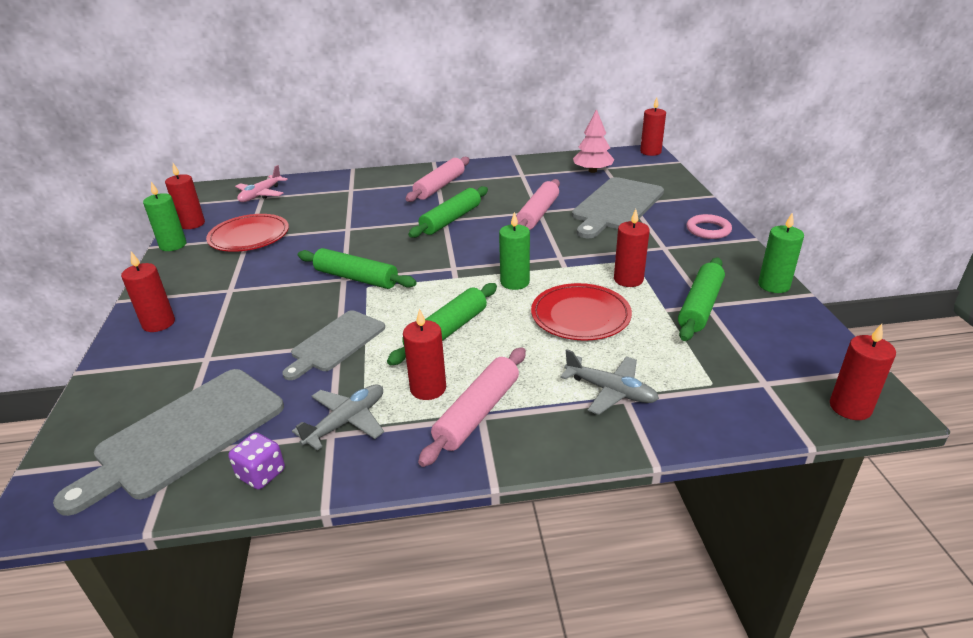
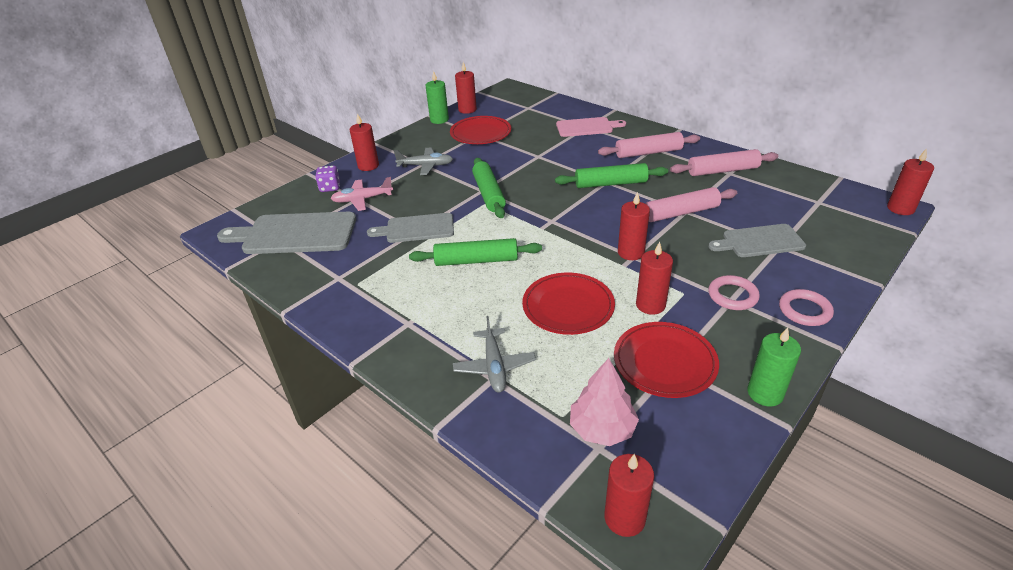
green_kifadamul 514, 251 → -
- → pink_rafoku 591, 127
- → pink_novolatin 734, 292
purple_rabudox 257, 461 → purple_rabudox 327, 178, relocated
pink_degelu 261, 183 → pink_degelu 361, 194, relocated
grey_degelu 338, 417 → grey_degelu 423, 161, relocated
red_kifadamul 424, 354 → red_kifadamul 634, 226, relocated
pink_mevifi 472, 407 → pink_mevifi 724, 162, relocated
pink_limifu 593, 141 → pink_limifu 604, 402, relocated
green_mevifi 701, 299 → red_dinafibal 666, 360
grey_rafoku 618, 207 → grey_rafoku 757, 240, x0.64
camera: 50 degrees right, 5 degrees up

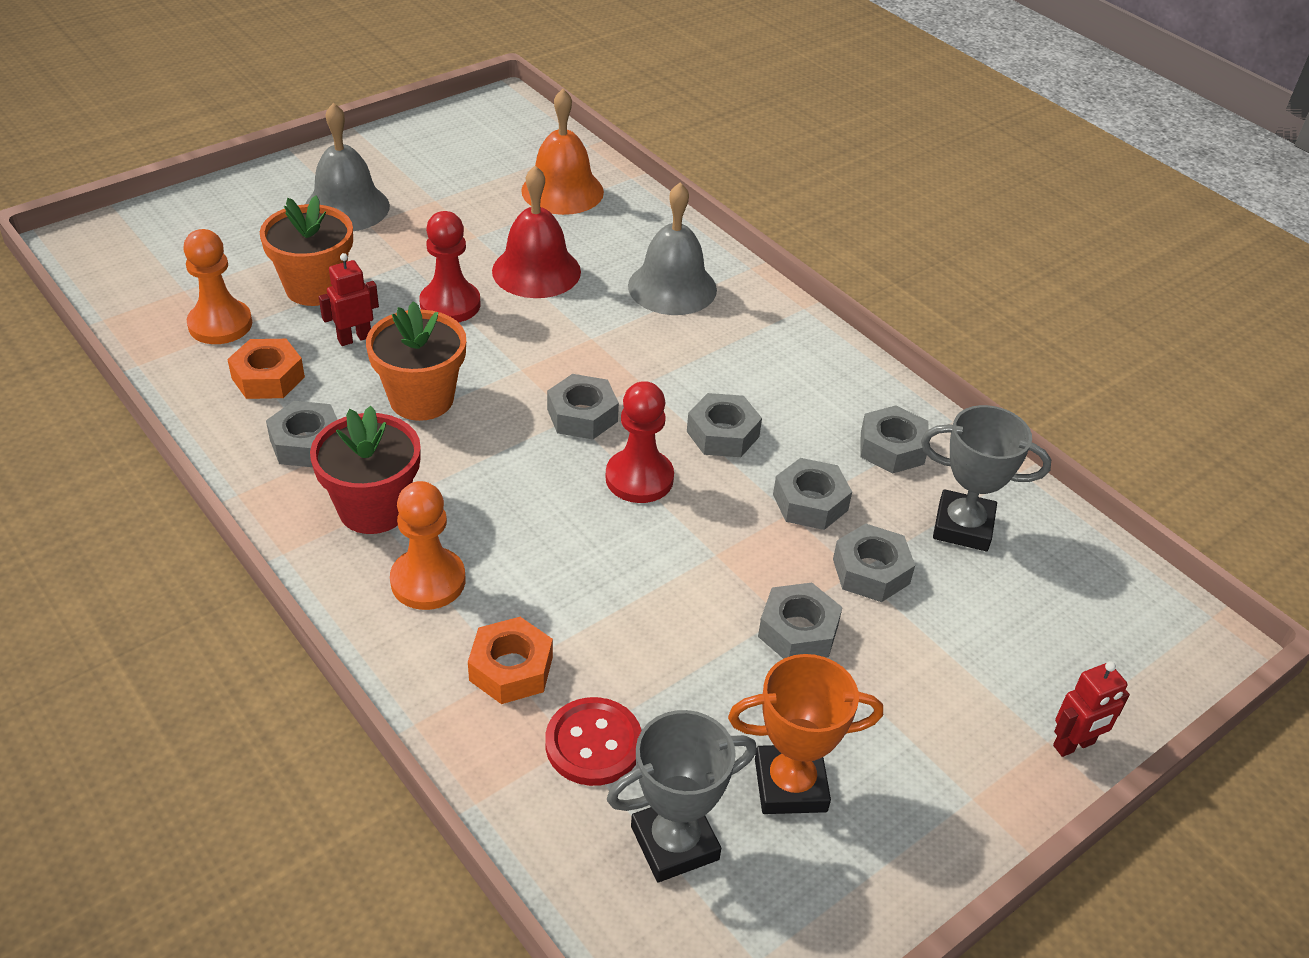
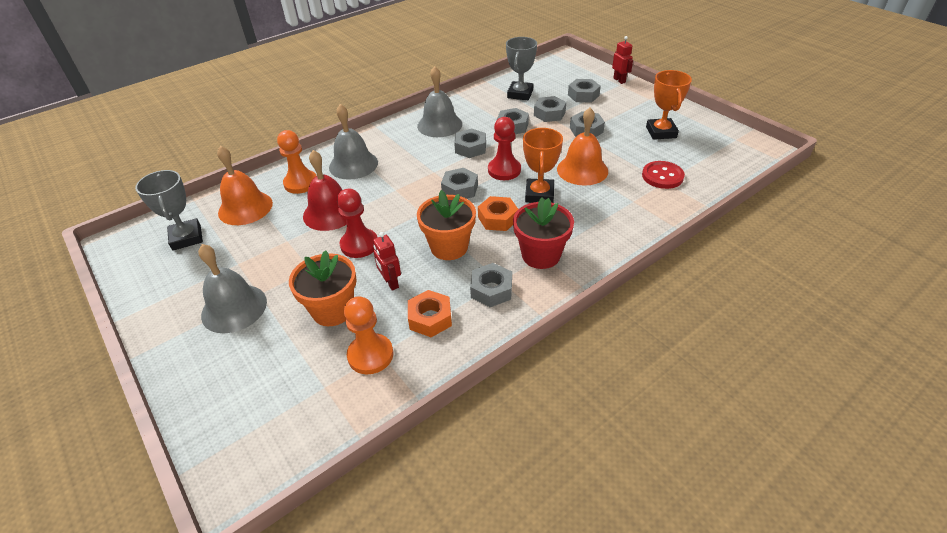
- → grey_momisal 439, 101
- → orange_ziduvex 543, 165
- → orange_momisal 582, 147
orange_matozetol 427, 545 → orange_matozetol 296, 162, relocated
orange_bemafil 510, 660 → orange_bemafil 498, 213, relocated
grey_ziduvex 682, 796 → grey_ziduvex 169, 210, relocated
grey_bemafil 894, 439 → grey_bemafil 584, 91, relocated
camera: 85 degrees left, 0 degrees up

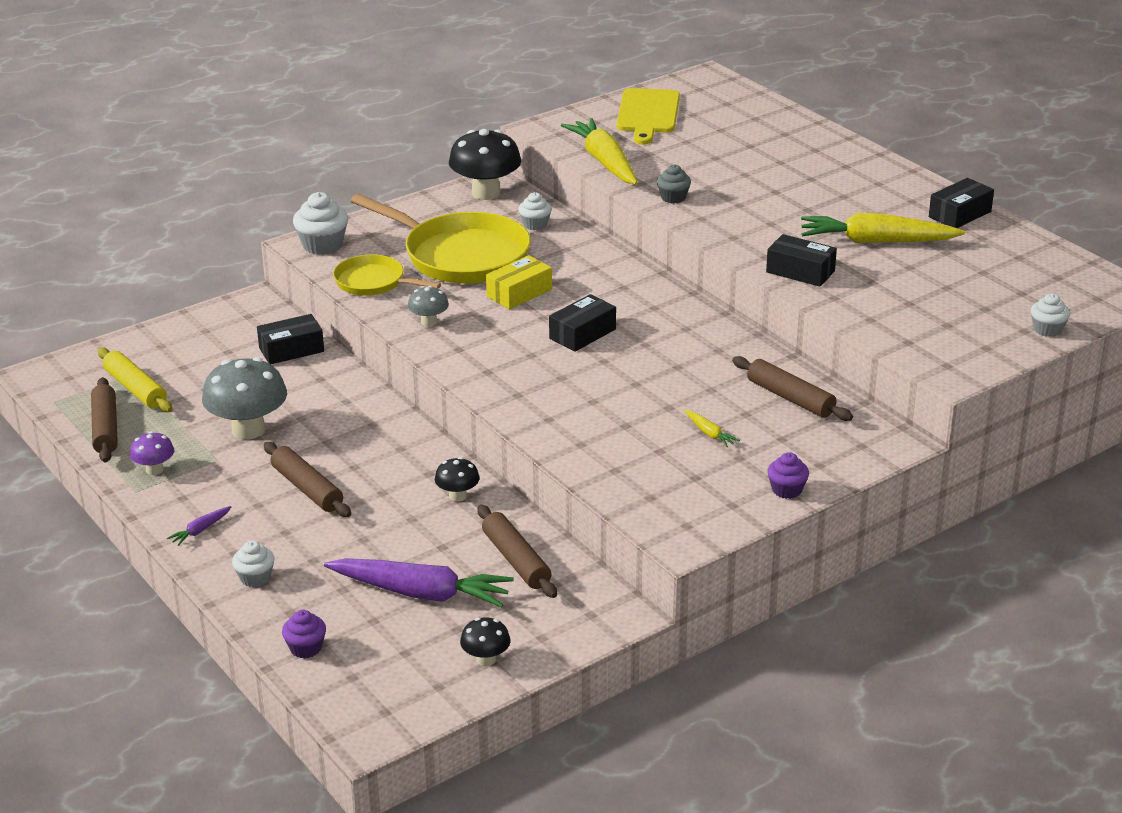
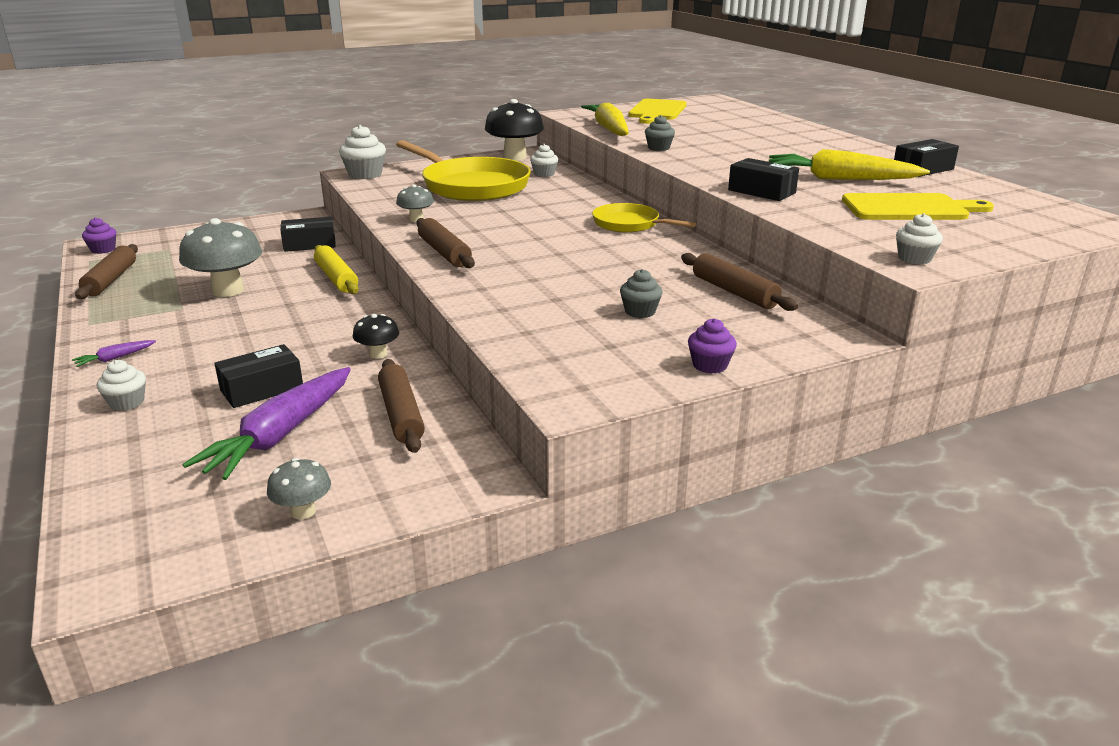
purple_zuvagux 152, 453 → -
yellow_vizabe 519, 282 → -
- → yellow_rafoku 918, 206
yellow_mevifi 135, 380 → yellow_mevifi 336, 269, relocated
brown_mevifi 307, 479 → brown_mevifi 445, 243, relocated
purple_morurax 304, 634 → purple_morurax 99, 236, relocated
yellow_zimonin 387, 275 → yellow_zimonin 644, 218, relocated
black_vizabe 582, 323 → black_vizabe 258, 376, relocated
white_morurax 1050, 315 → white_morurax 919, 238, relocated
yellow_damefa 712, 428 → grey_morurax 641, 293
black_zuvagux 485, 642 → grey_zuvagux 299, 489
purple_damefa 419, 583 → purple_damefa 267, 423, 90 degrees clockwise
camera: 10 degrees right, 5 degrees down

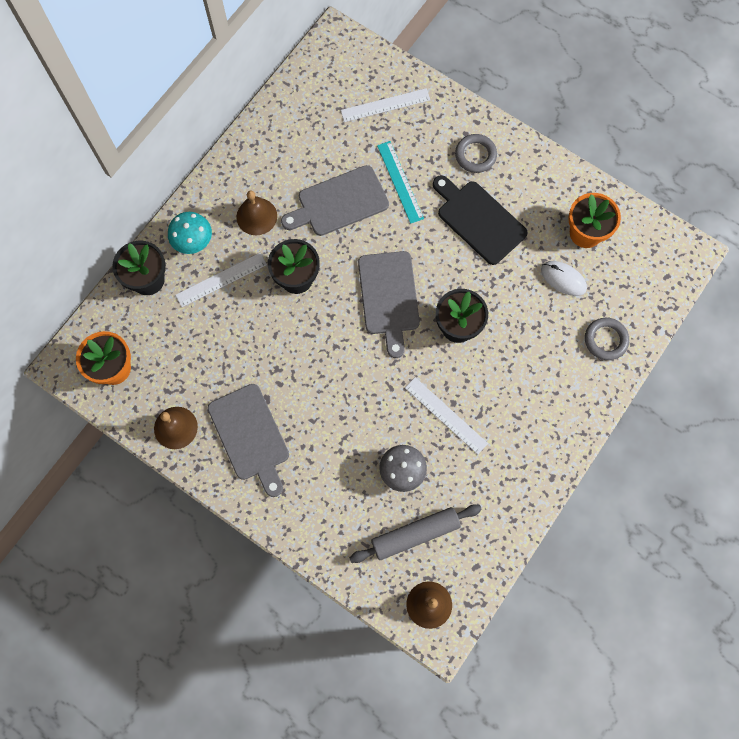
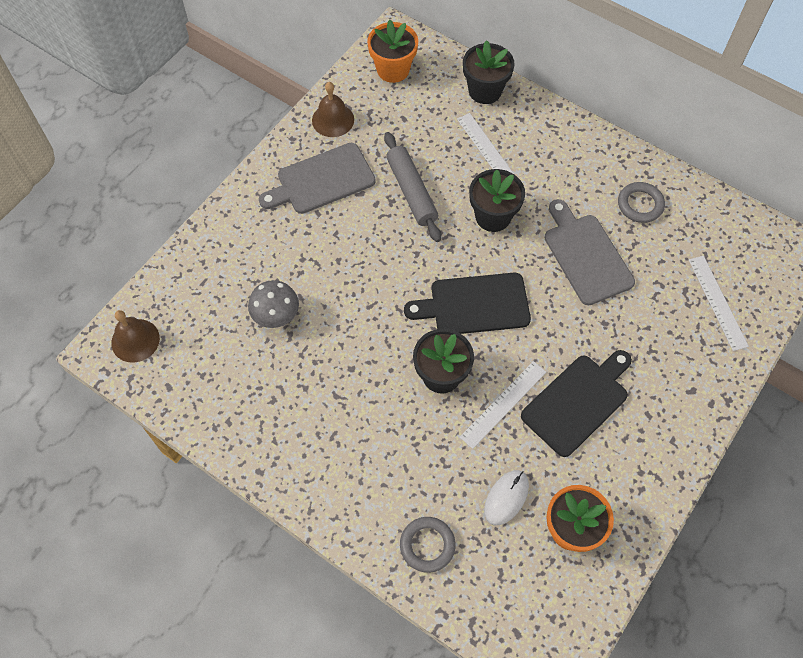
turquoise_zuvagux 190, 233 → -
brown_momisal 256, 212 → -
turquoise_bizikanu 400, 182 → -
grey_mevifi 416, 534 → grey_mevifi 412, 187, relocated
white_bizikanu 446, 415 → white_bizikanu 503, 405, relocated
grey_novolatin 476, 153 → grey_novolatin 641, 202, relocated
grey_rafoku 389, 304 → black_rafoku 467, 303
camera: 90 degrees right, 10 degrees down

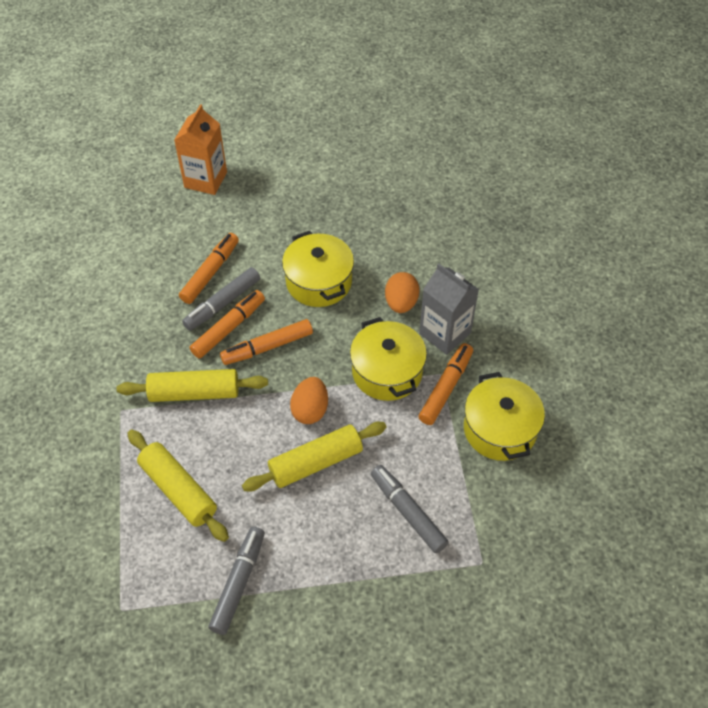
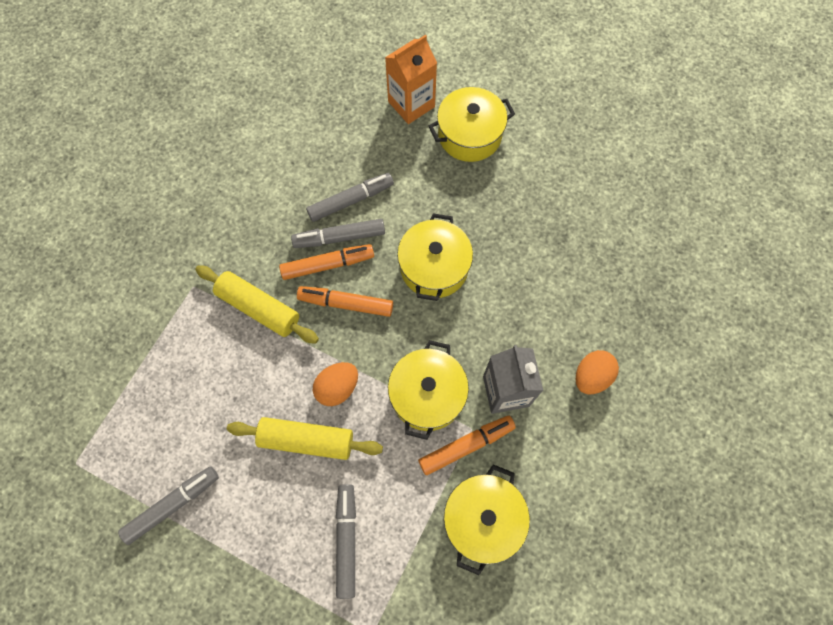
yellow_mevifi 178, 485 → -
- → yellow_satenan 472, 124
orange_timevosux 402, 292 → orange_timevosux 597, 372, relocated
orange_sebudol 209, 268 → grey_sebudol 350, 197
camera: 35 degrees right, 15 degrees up

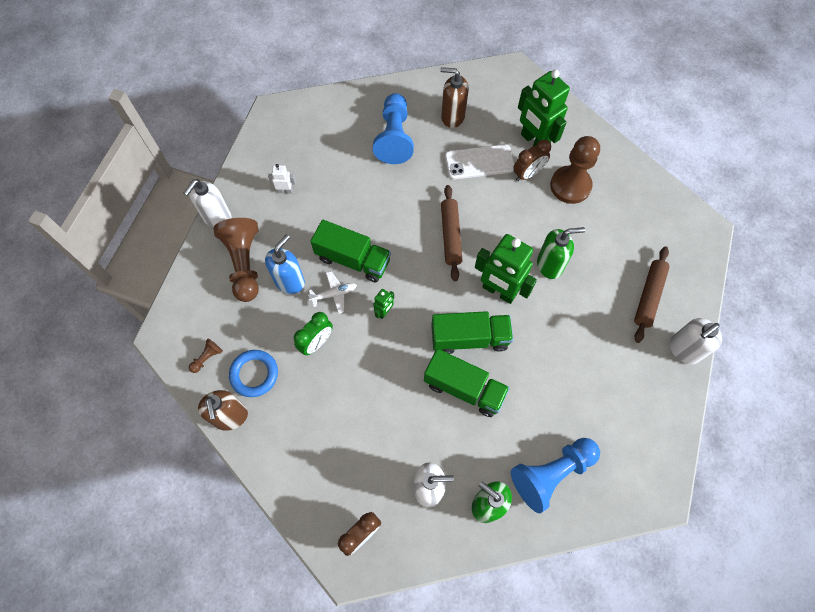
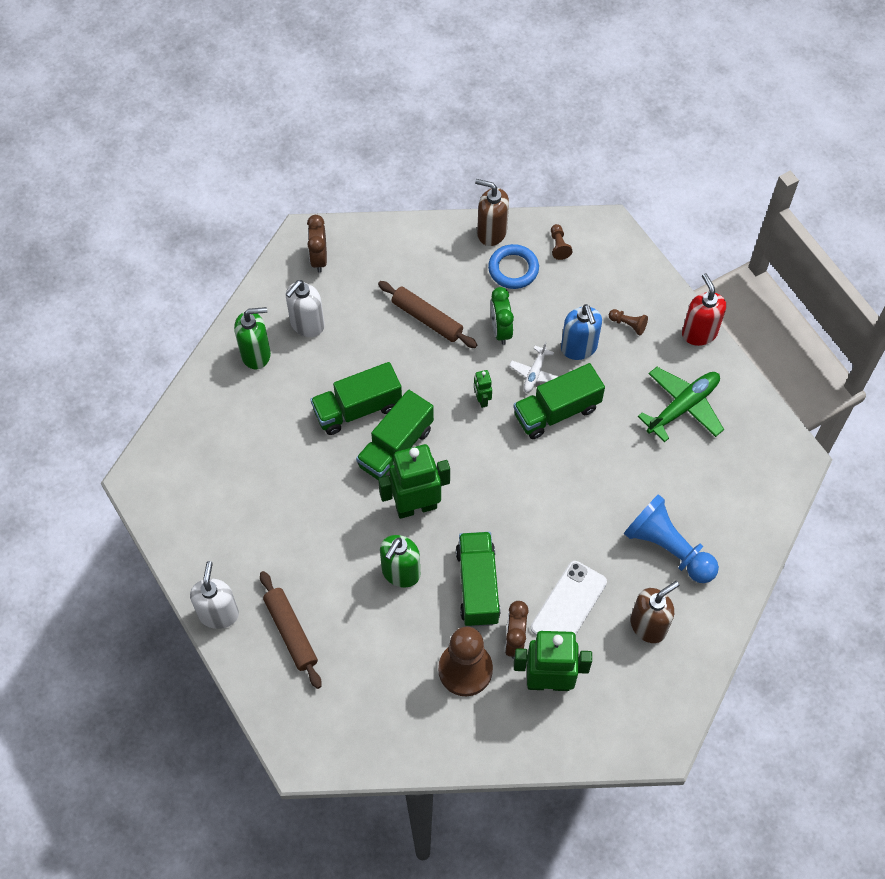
blue_matozetol 555, 475 → -
- → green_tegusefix 478, 579
brown_mevifi 452, 233 → brown_mevifi 427, 314, relocated
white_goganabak 282, 179 → green_degelu 681, 404
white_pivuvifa 208, 203 → red_pivuvifa 704, 309
brown_matozetol 236, 260 → brown_matozetol 628, 322, x0.43
camera: 130 degrees right, 5 degrees down

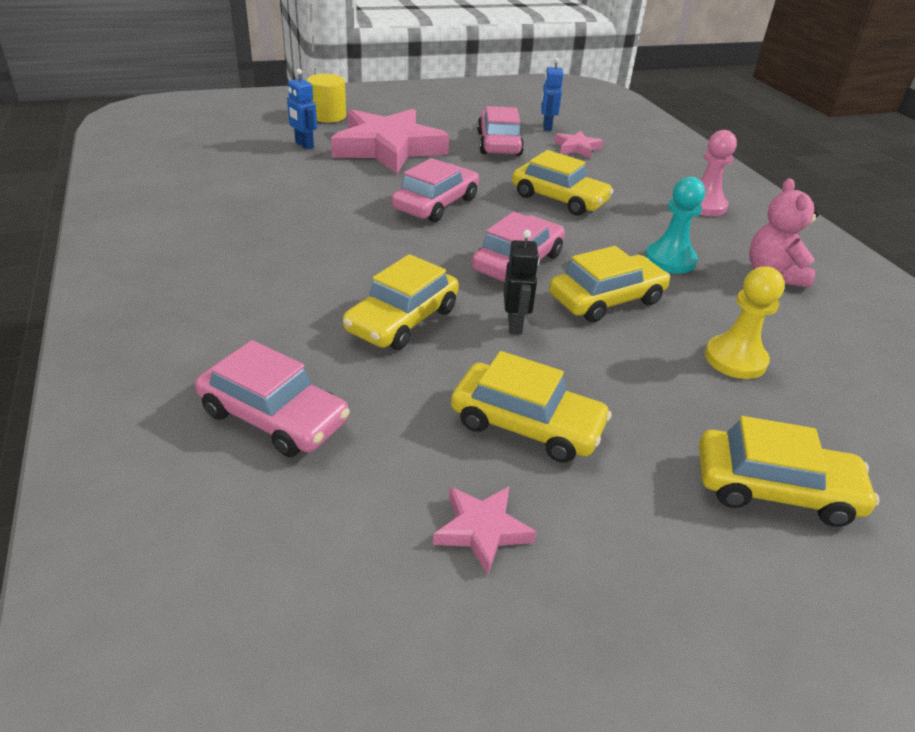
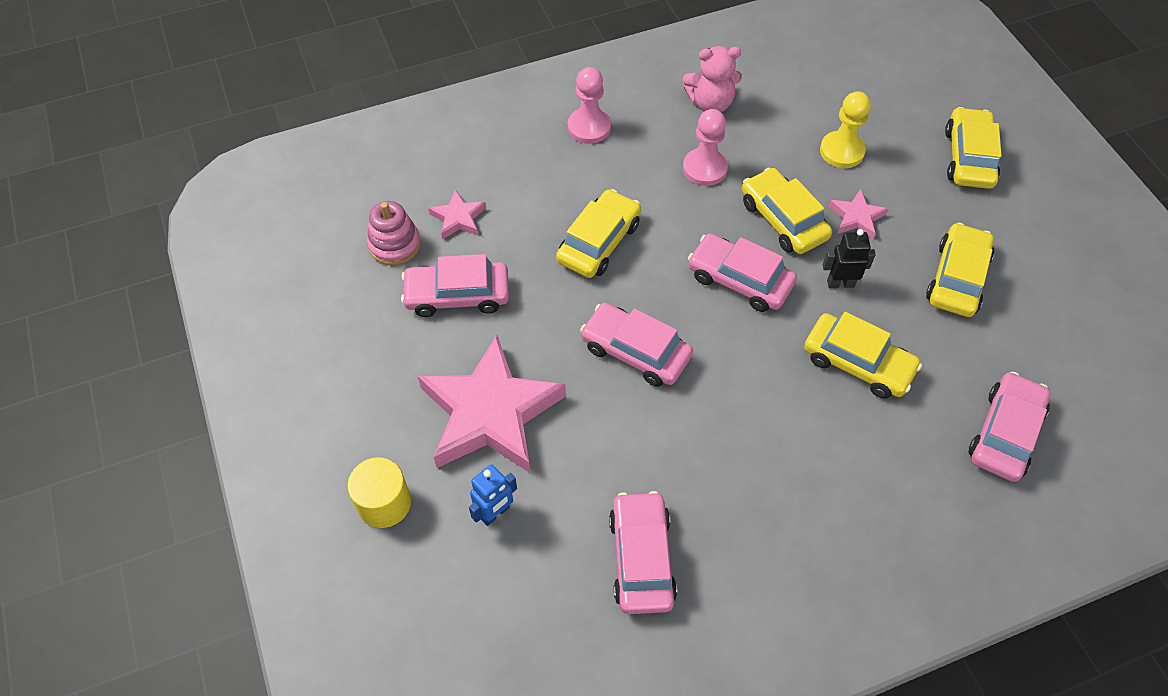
- → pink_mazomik 643, 552
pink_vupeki 484, 530 → pink_vupeki 858, 214, relocated
blue_goganabak 552, 94 → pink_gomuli 394, 233
turquoise_matozetol 675, 225 → pink_matozetol 705, 147
camera: 90 degrees left, 20 degrees up

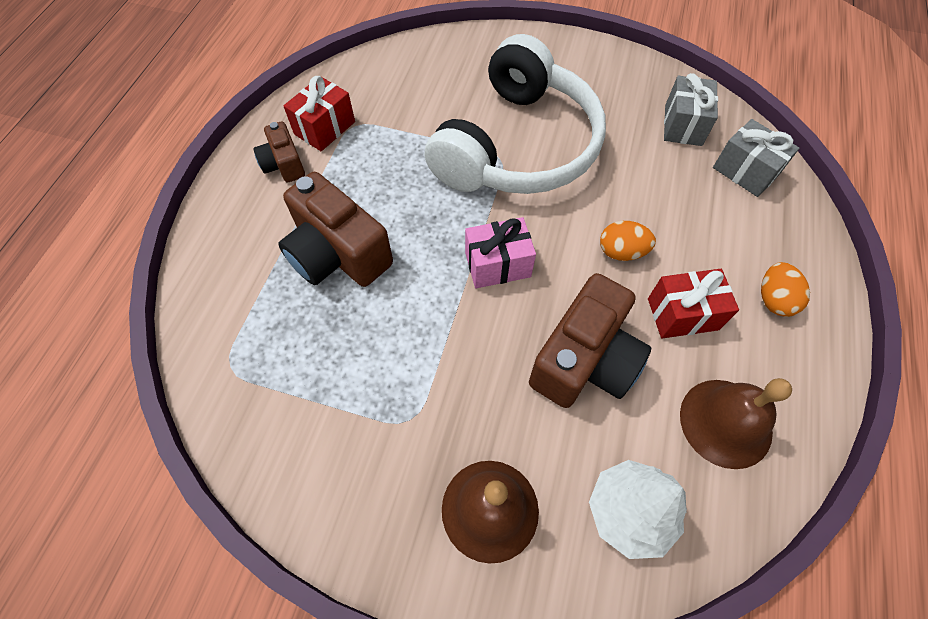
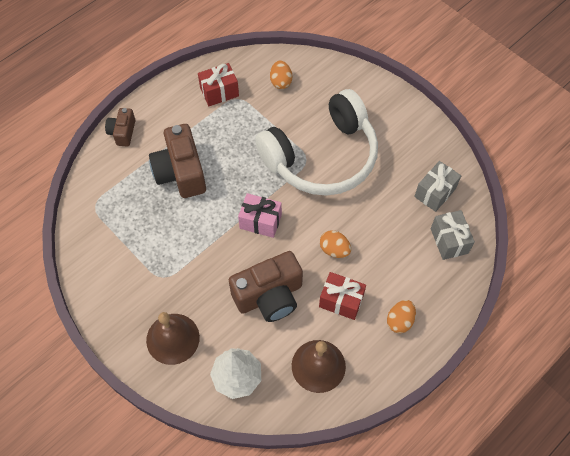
- → orange_timevosux 281, 75
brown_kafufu 279, 151 → brown_kafufu 120, 127, relocated
camera: 30 degrees right, 0 degrees up

